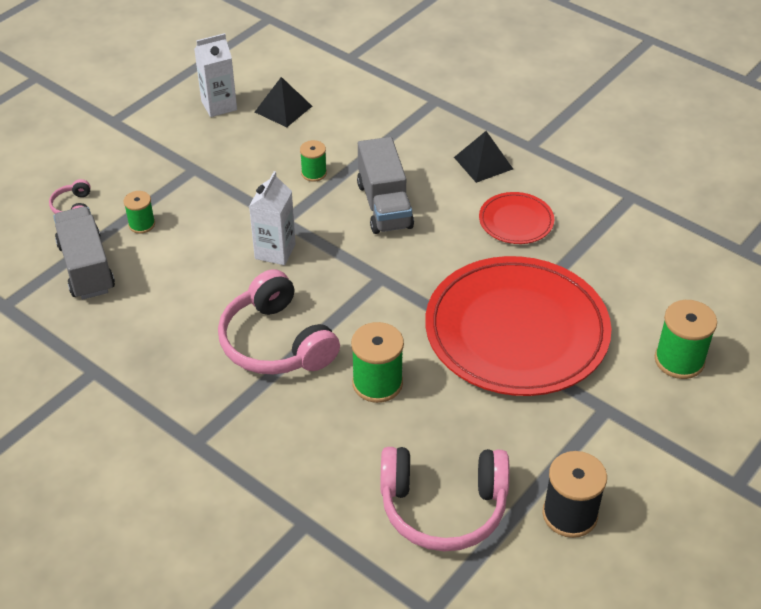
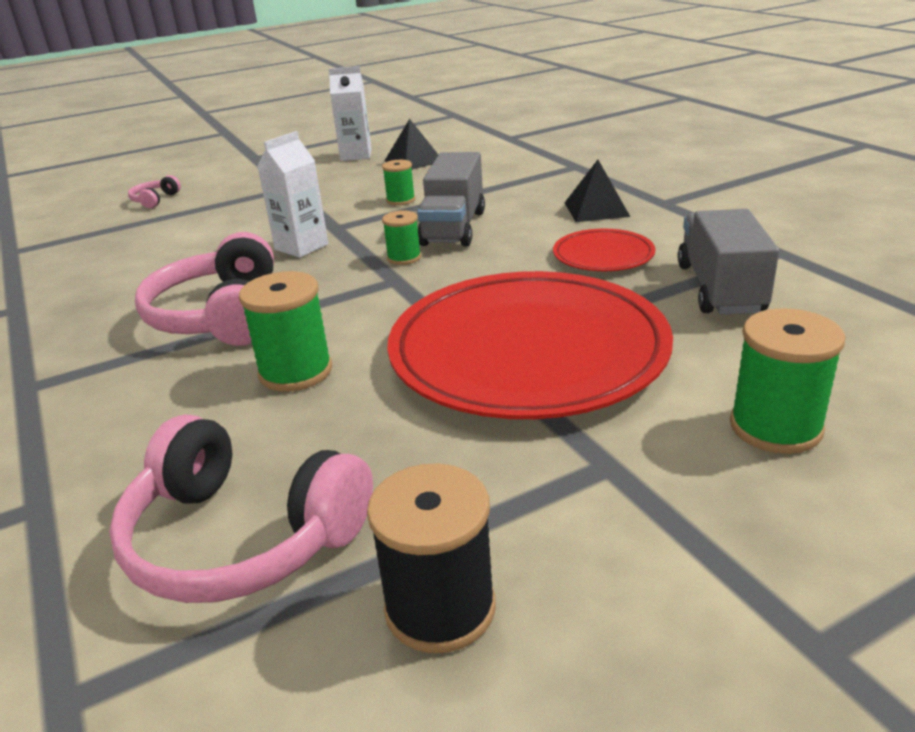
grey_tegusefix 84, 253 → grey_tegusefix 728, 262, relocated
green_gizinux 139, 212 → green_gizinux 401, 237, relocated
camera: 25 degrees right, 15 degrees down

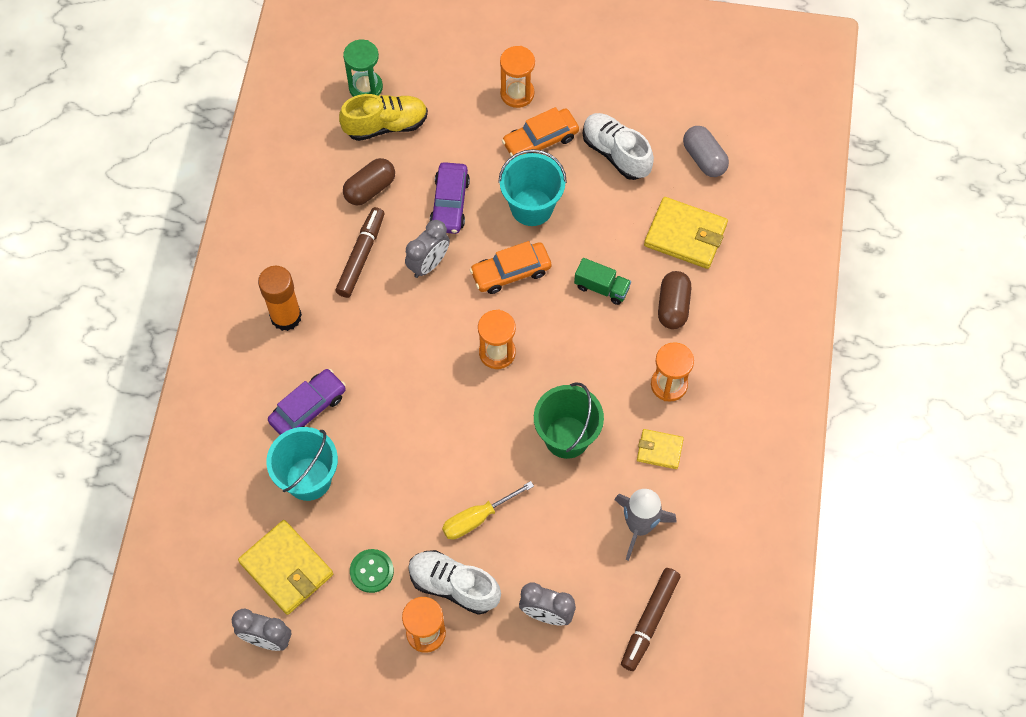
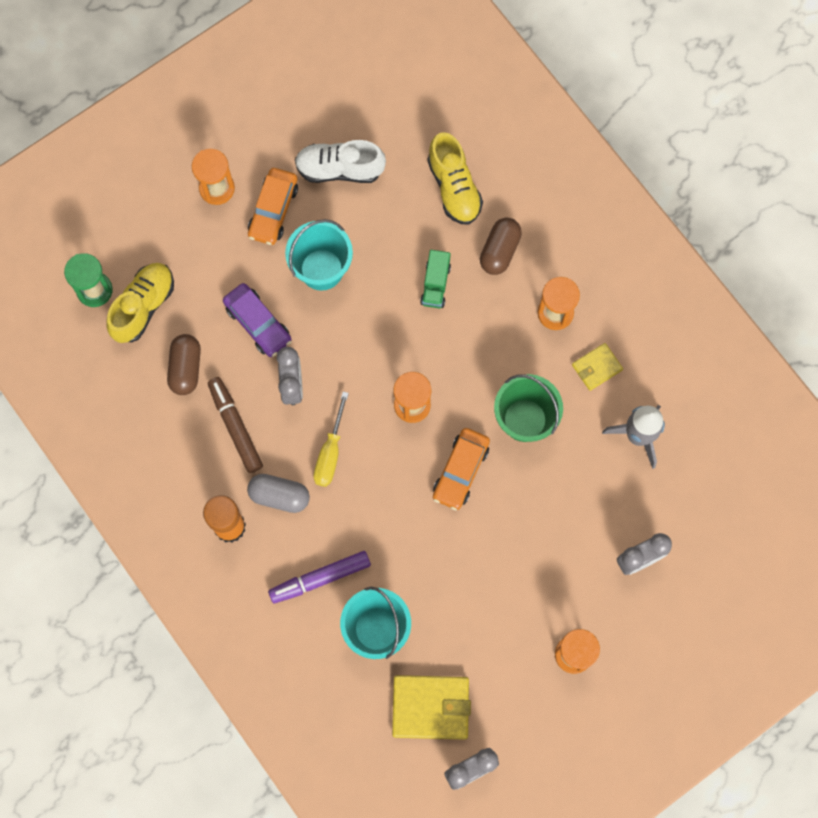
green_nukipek 372, 571 → -
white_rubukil 454, 582 → -
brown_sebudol 650, 619 → -
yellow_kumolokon 488, 510 → yellow_kumolokon 331, 439, relocated
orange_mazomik 510, 267 → orange_mazomik 461, 469, relocated
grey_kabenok 706, 151 → grey_kabenok 278, 493, relocated
purple_mazomik 307, 402 → purple_sebudol 319, 577
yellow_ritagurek 686, 233 → yellow_rubukil 455, 178
green_tegusefix 602, 281 → green_tegusefix 435, 279, 120 degrees clockwise
brown_kabenok 674, 300 → brown_kabenok 501, 246, 60 degrees clockwise
camera: 45 degrees left, 10 degrees up

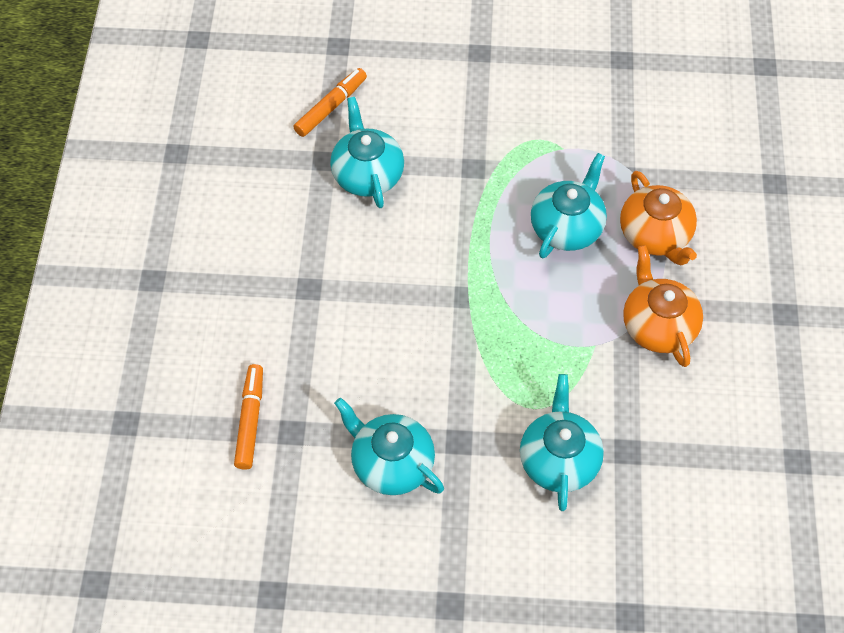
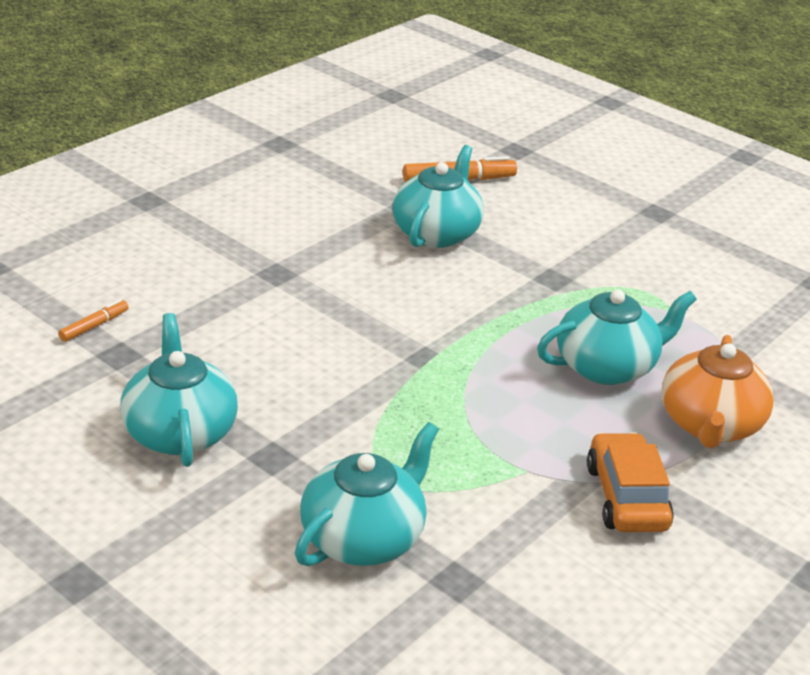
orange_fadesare 663, 306 → orange_mazomik 630, 482
orange_sebudol 248, 417 → orange_sebudol 93, 320, x0.57
camera: 35 degrees right, 25 degrees down

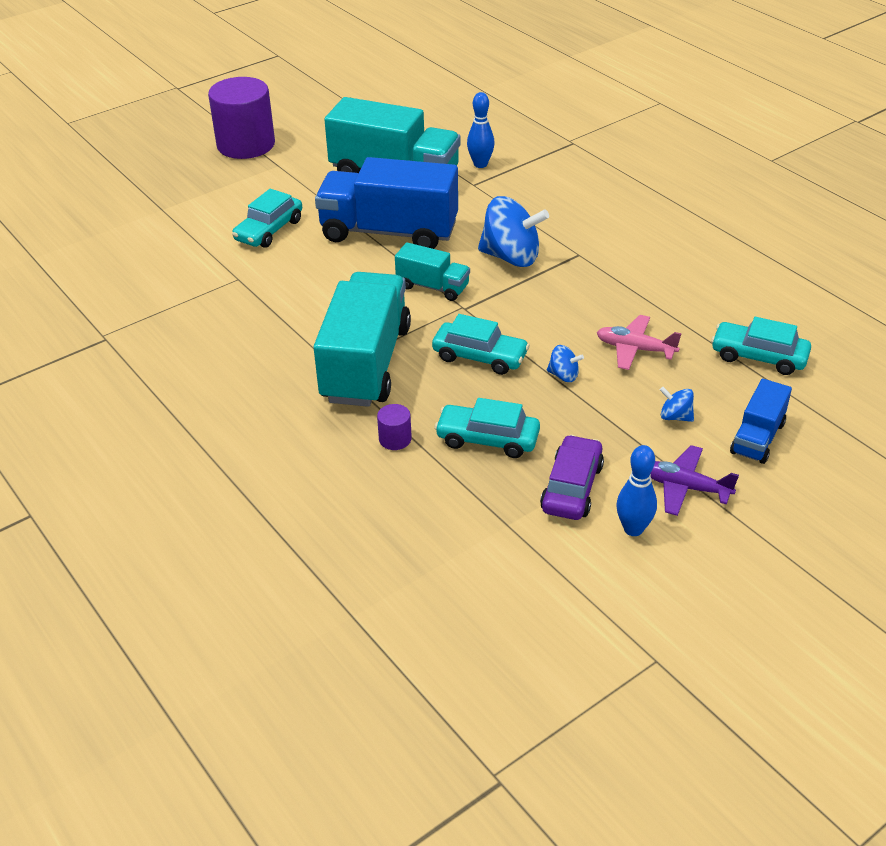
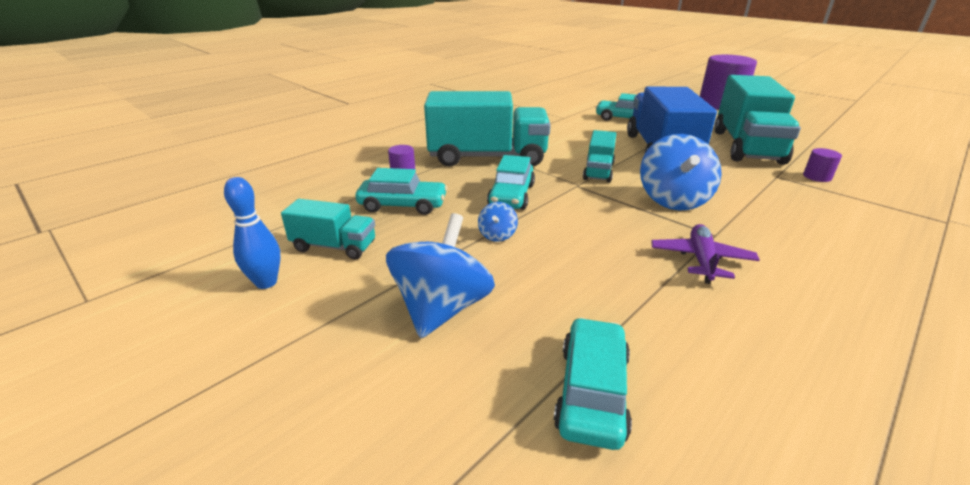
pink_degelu 639, 342 → -
blue_tegusefix 761, 421 → -
purple_degelu 694, 480 → purple_degelu 705, 254, relocated
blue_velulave 481, 130 → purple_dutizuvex 822, 165
purple_mazomik 572, 477 → turquoise_tegusefix 328, 229
turquoise_mazomik 487, 428 → turquoise_mazomik 401, 191, 90 degrees clockwise
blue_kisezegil 677, 404 → blue_kisezegil 440, 275, x2.16
camera: 80 degrees right, 10 degrees down

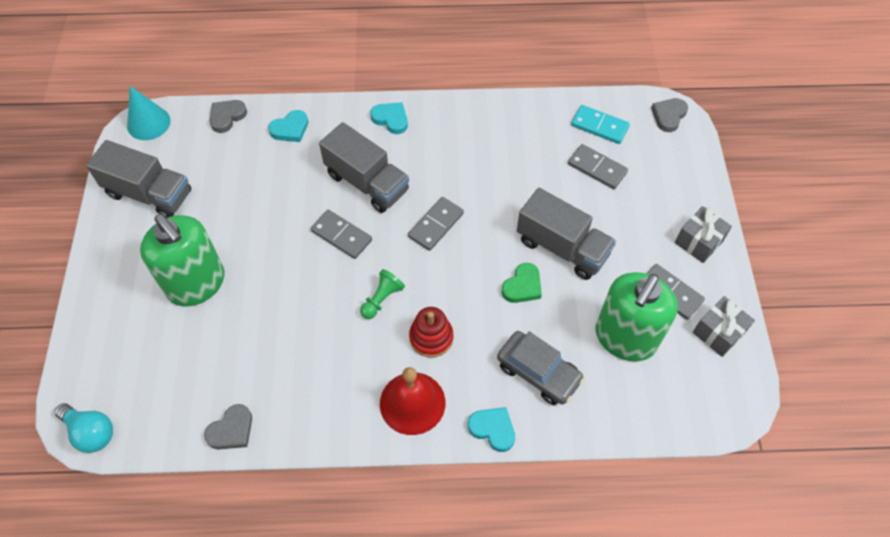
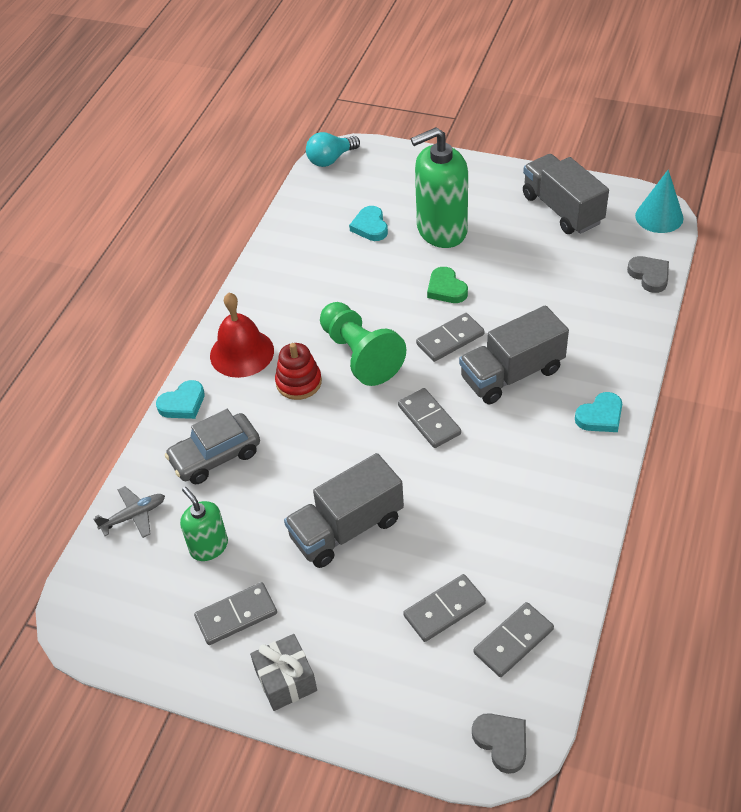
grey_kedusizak 228, 427 → -
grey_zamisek 724, 326 → -
- → grey_degelu 129, 512
turquoise_kedusizak 288, 126 → turquoise_kedusizak 368, 223, relocated
green_kedusizak 522, 283 → green_kedusizak 447, 285, relocated
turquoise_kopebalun 600, 124 → grey_kopebalun 513, 639
grey_tegusefix 138, 179 → grey_tegusefix 566, 194, 105 degrees clockwise
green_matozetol 382, 294 → green_matozetol 363, 344, x1.93
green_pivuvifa 636, 316 → green_pivuvifa 204, 524, x0.54
camera: 115 degrees right, 10 degrees down

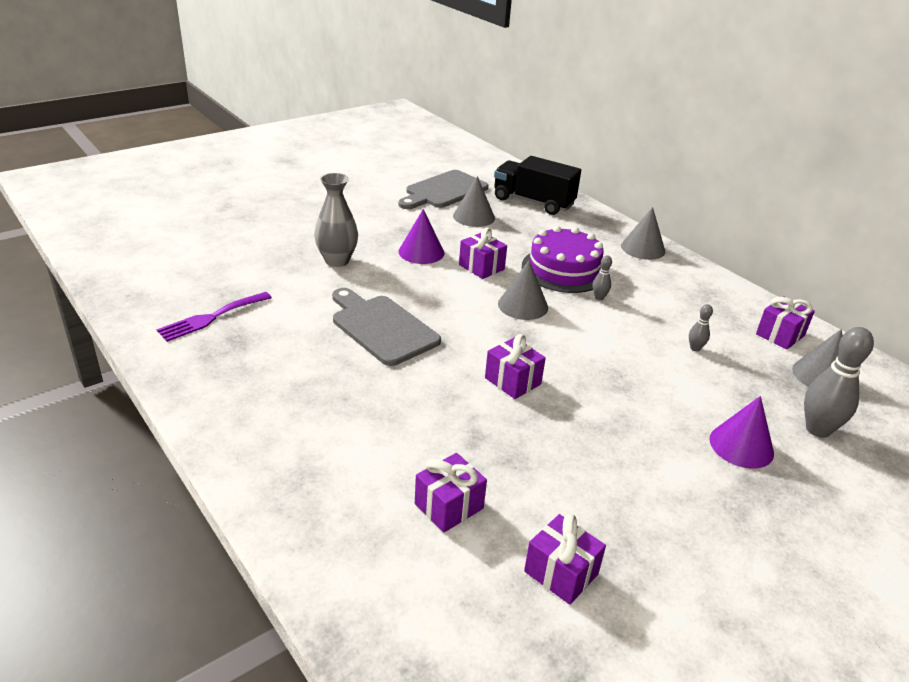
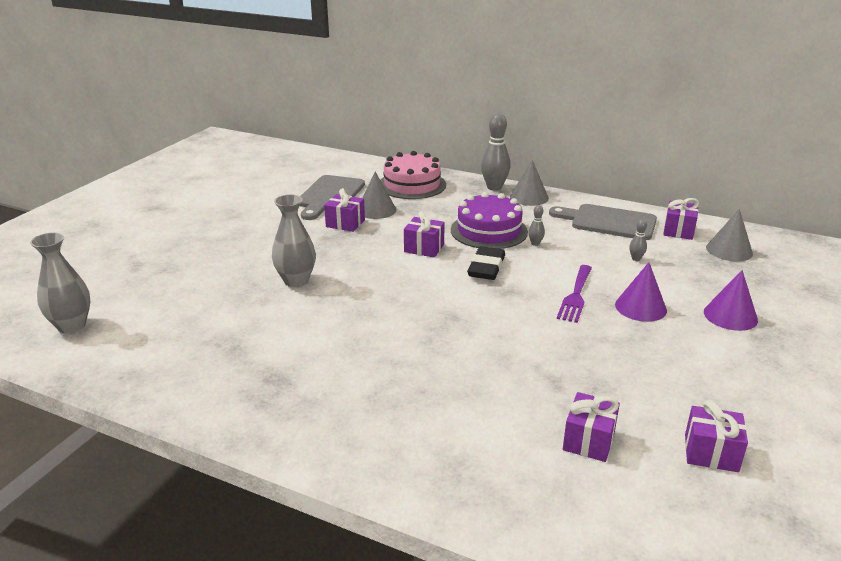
- → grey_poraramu 60, 283
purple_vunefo 214, 317 → purple_vunefo 574, 294, relocated
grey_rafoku 386, 327 → grey_rafoku 603, 222, relocated
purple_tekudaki 421, 236 → purple_tekudaki 641, 292, relocated
purple_zamisek 515, 366 → purple_zamisek 344, 210, relocated
grey_velulave 839, 382 → grey_velulave 496, 152, relocated
black_tegusefix 537, 185 → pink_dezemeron 413, 175
grey_tekudaki 523, 290 → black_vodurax 486, 263
camera: 25 degrees left, 5 degrees down

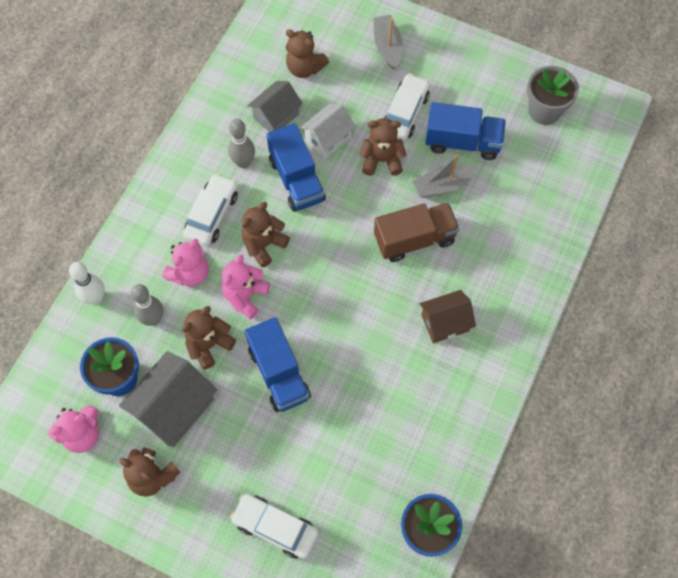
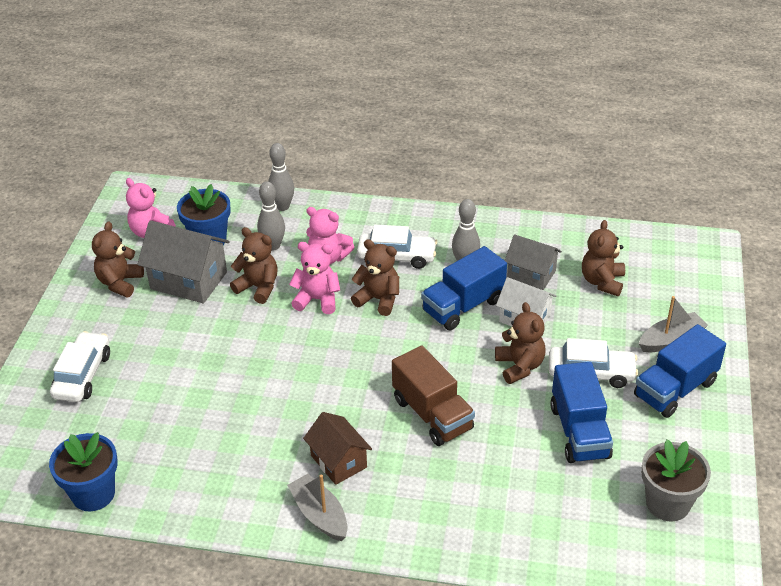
blue_tegusefix 278, 364 → blue_tegusefix 680, 371, relocated
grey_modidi 446, 176 → grey_modidi 317, 507, relocated
white_velulave 87, 283 → grey_velulave 281, 177
camera: 75 degrees right, 25 degrees down

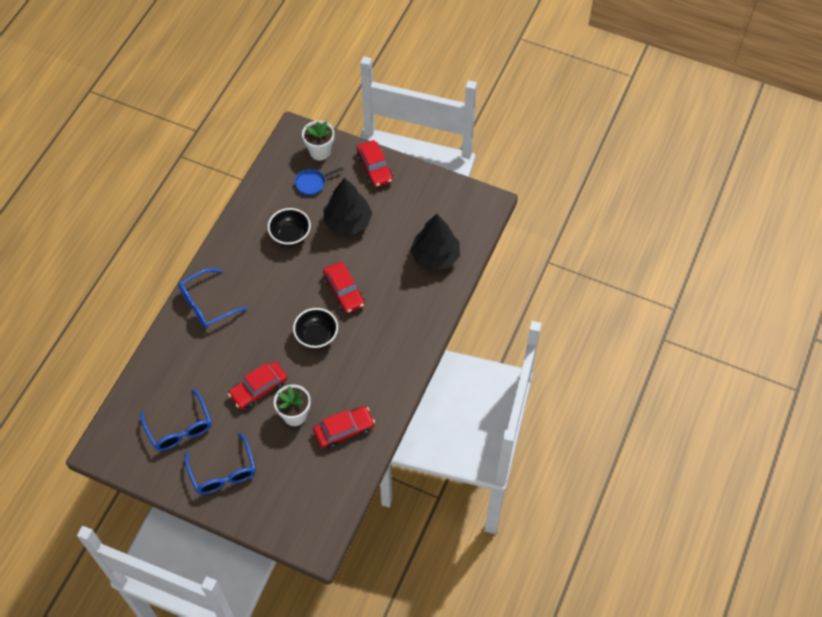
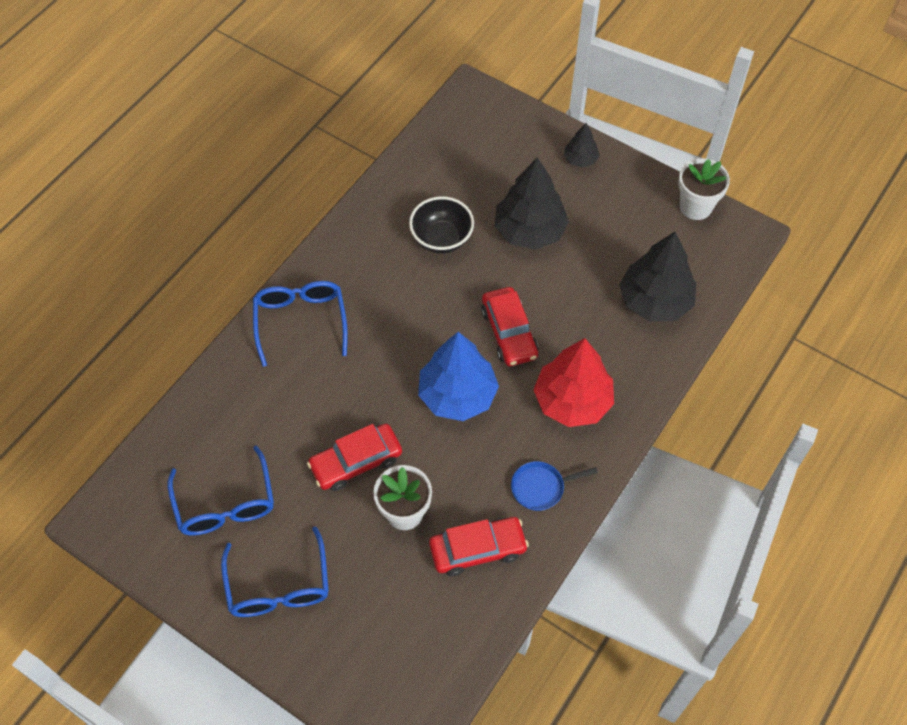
- → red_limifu 573, 382
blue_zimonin 319, 181 → blue_zimonin 554, 486, relocated
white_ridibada 318, 140 → white_ridibada 704, 189, relocated
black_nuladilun 315, 328 → blue_limifu 458, 376
red_mazomik 375, 163 → black_limifu 582, 145
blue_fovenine 213, 298 → blue_fovenine 300, 324, 105 degrees clockwise
camera: 10 degrees right, 0 degrees up

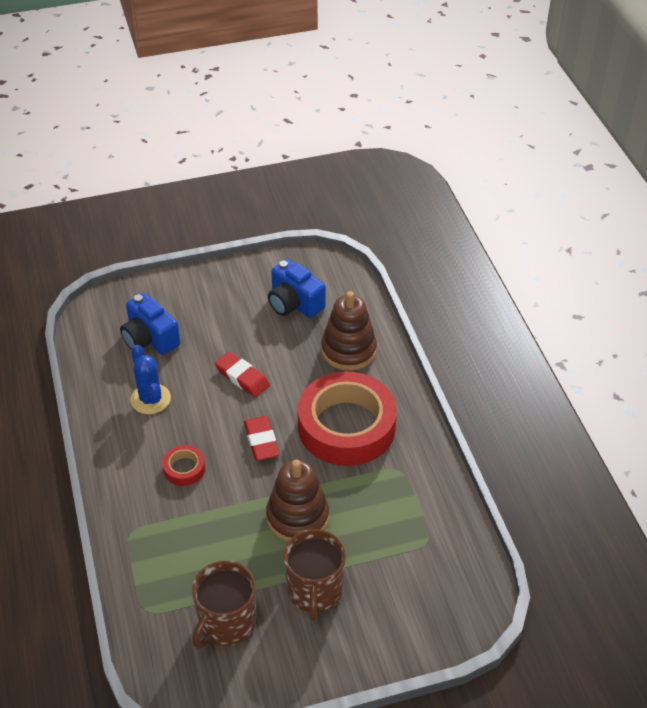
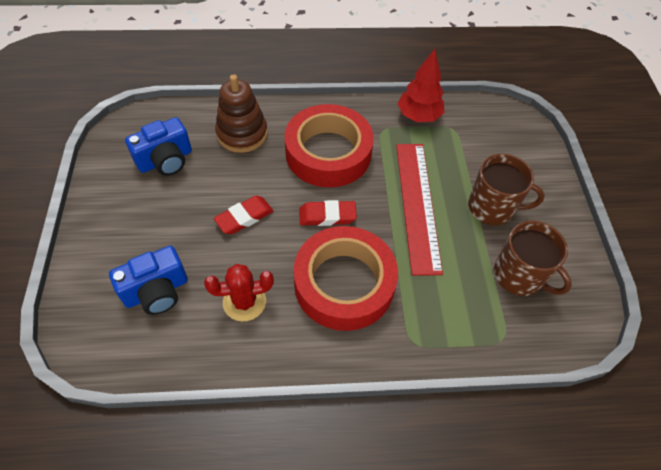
- → red_limifu 420, 85
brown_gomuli 297, 501 → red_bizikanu 419, 210
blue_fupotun 151, 379 → red_fupotun 239, 292
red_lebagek 183, 465 → red_lebagek 345, 278, x2.40
camera: 80 degrees left, 10 degrees up

